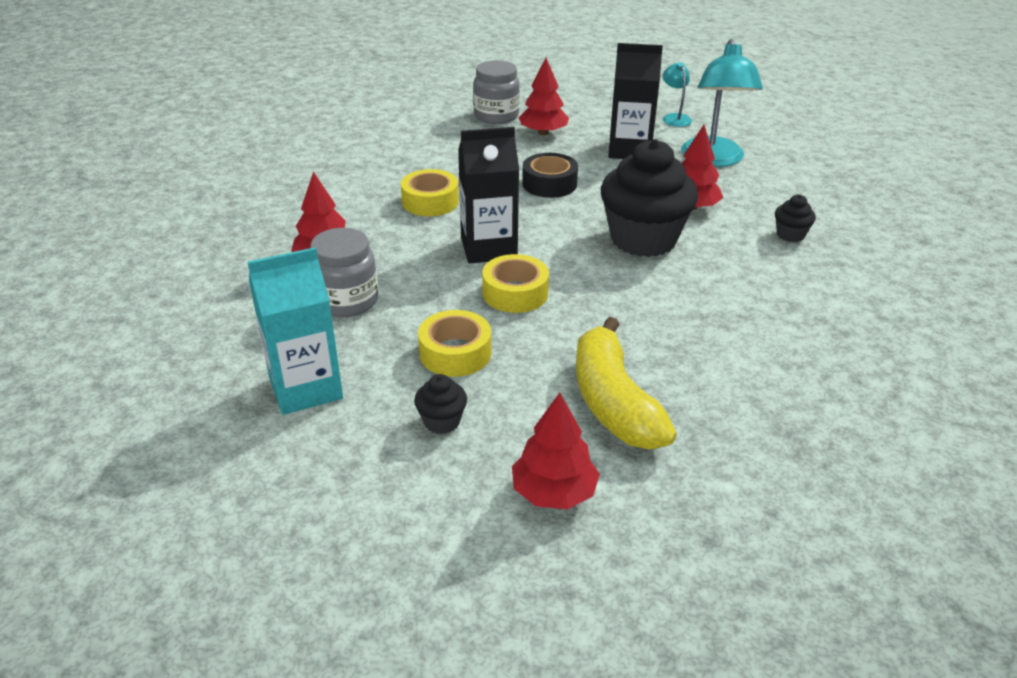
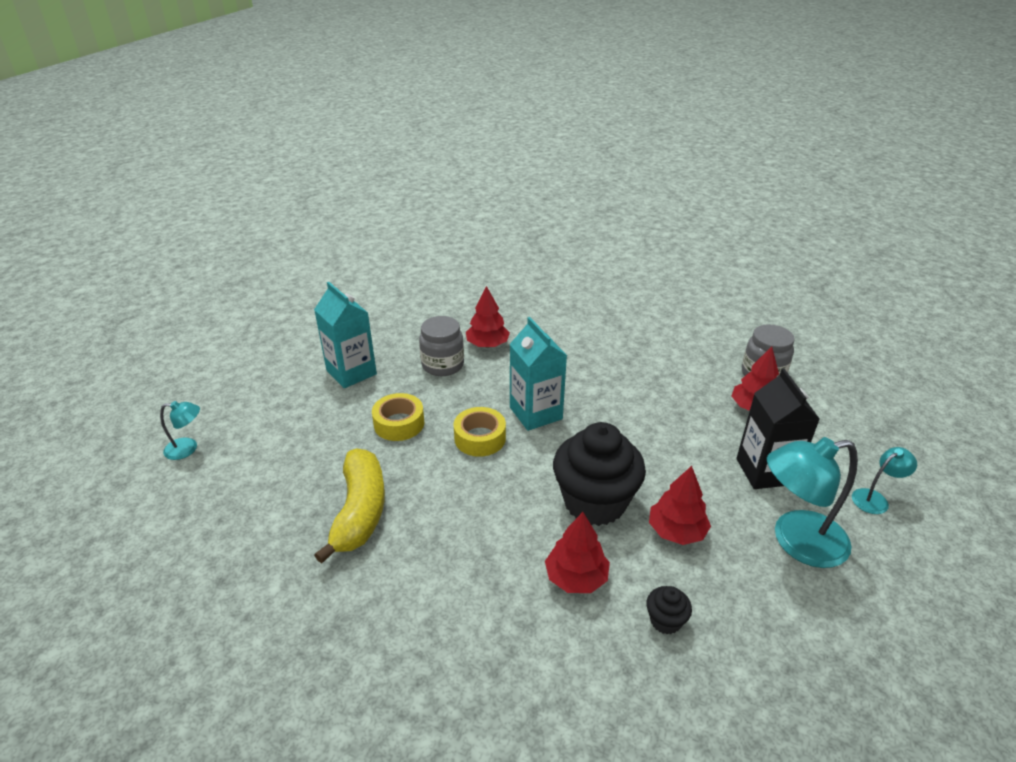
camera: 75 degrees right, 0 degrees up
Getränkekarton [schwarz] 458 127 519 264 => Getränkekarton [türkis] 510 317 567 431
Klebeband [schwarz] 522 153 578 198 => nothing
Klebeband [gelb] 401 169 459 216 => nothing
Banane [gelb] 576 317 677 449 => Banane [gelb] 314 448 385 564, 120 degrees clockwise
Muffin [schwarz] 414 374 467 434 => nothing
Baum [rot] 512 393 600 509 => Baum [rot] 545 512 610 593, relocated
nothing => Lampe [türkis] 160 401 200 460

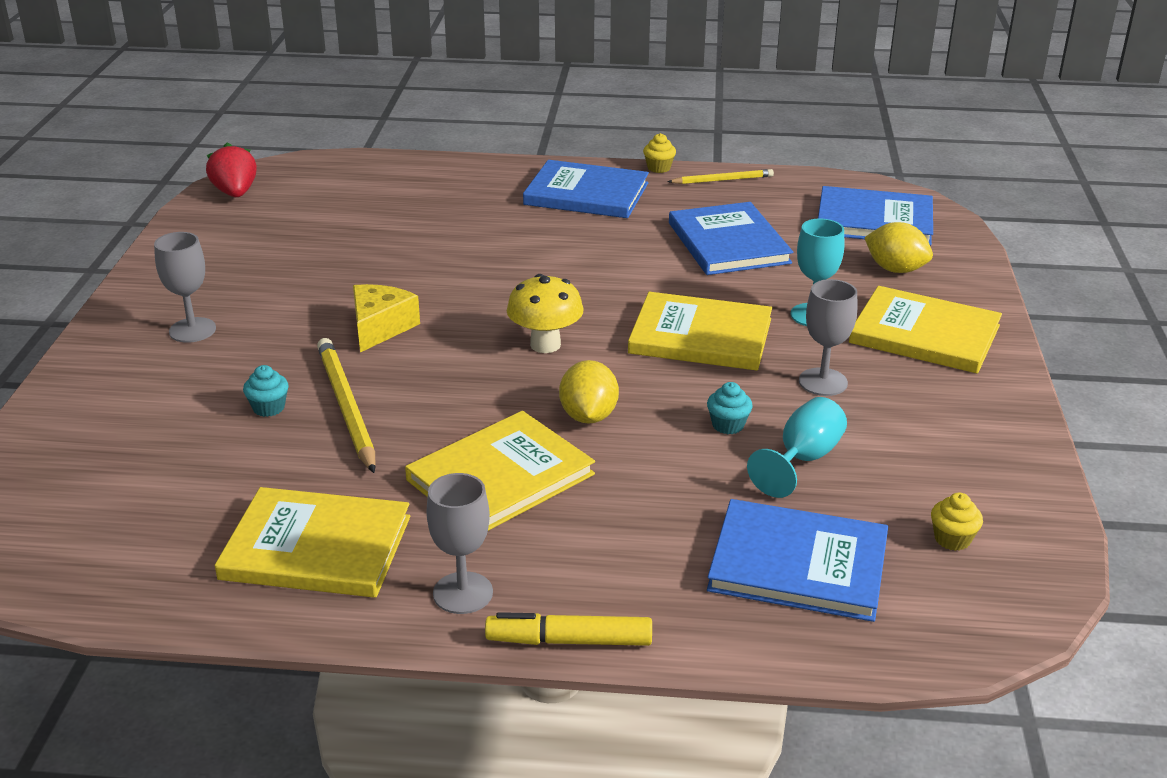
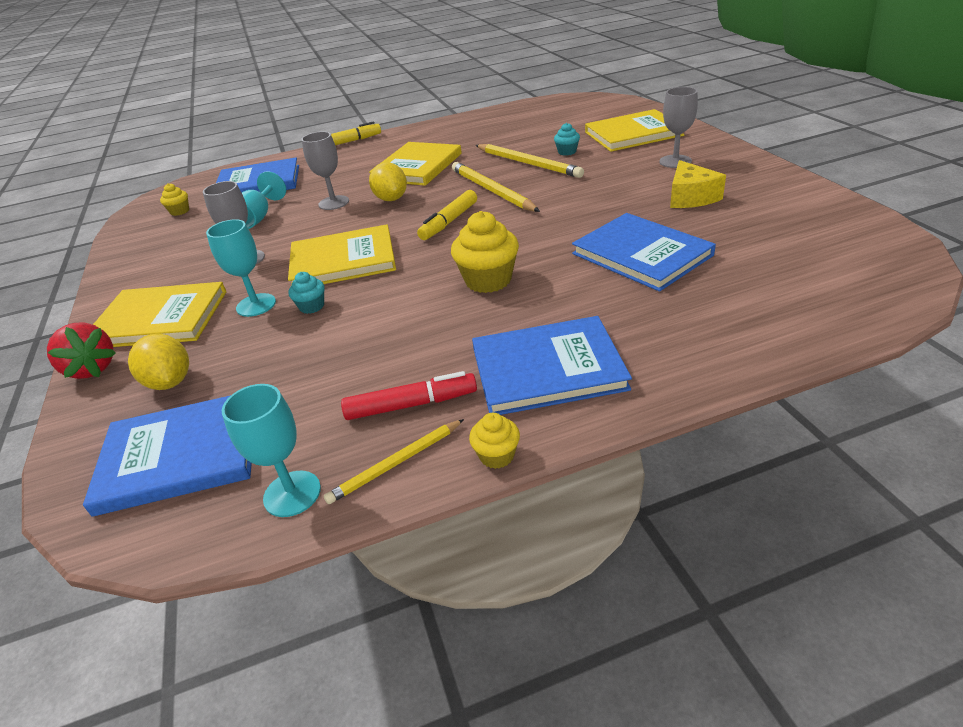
camera: 160 degrees right, 5 degrees up
Erdbeere [rot] 206 142 257 197 => Erdbeere [rot] 47 323 116 379, relocated
Buch [blau] 669 202 793 275 => Buch [blau] 572 213 716 292, relocated
Zitrone [gelb] 864 222 933 273 => Zitrone [gelb] 128 334 189 390, 45 degrees clockwise
Pilz [gelb] 507 274 584 353 => Filzstift [gelb] 417 190 477 240
Käse [gelb] 353 284 420 352 => Käse [gelb] 670 160 726 208, relocated
Muffin [türkis] 707 382 753 434 => Muffin [türkis] 288 272 324 314, relocated
Kelch [grau] 426 473 493 614 => Kelch [grau] 301 131 349 210, relocated
Buch [gelb] 215 487 410 598 => Buch [gelb] 585 109 684 152, relocated
nothing => Bleistift [gelb] 452 162 540 212
nothing => Muffin [gelb] 451 211 519 293
nothing => Filzstift [rot] 341 371 477 420
nothing => Kelch [türkis] 222 384 321 517

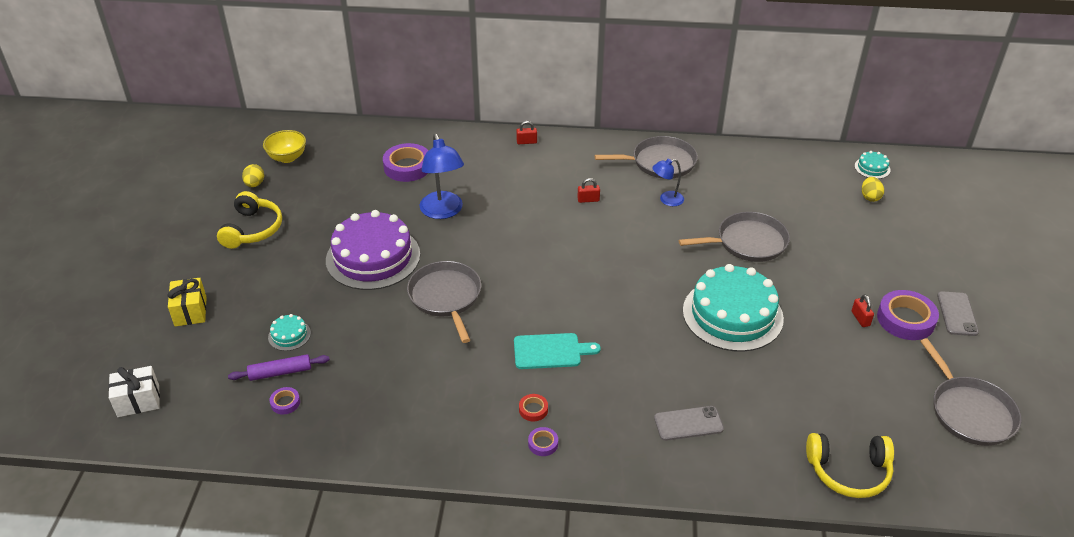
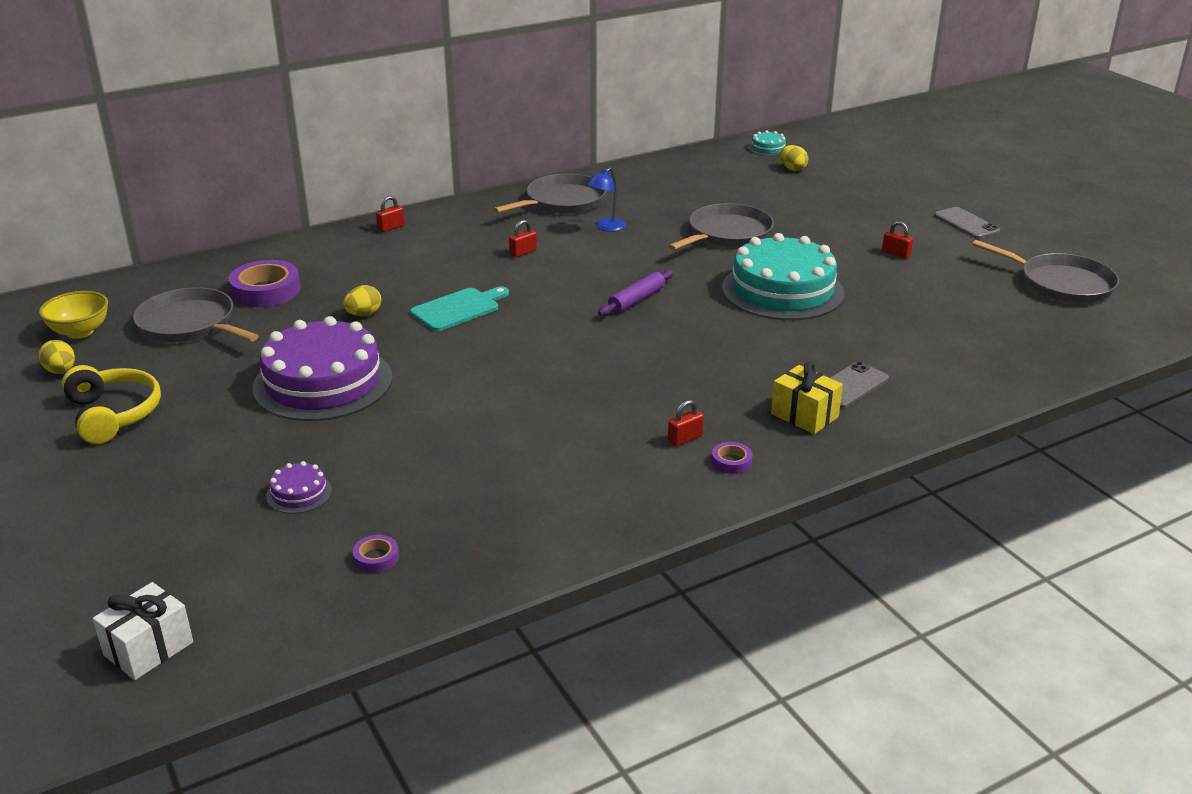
camera: 35 degrees left, 10 degrees down
Lampe [blau] 419 134 464 219 => Ei [gelb] 343 285 381 316
Pfanne [grau] 407 261 481 343 => Pfanne [grau] 133 287 259 342, relocated
Geschenk [gelb] 167 278 207 326 => Geschenk [gelb] 771 362 843 434, relocated
Klebeband [lila] 877 290 939 340 => nothing
Kuchen [türkis] 268 314 311 351 => Kuchen [lila] 266 461 332 514
Schneidebrett [türkis] 514 333 601 369 => Schneidebrett [türkis] 410 286 509 331, relocated
Nudelholz [lila] 228 354 330 381 => Nudelholz [lila] 598 270 674 316, relocated
Klebeband [rot] 519 394 548 421 => Vorhängeschloss [rot] 668 400 704 446
Kopfhörer [gelb] 806 433 894 498 => nothing

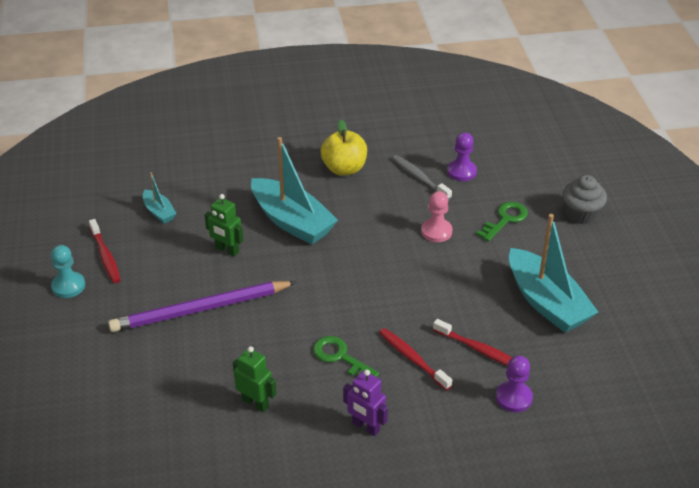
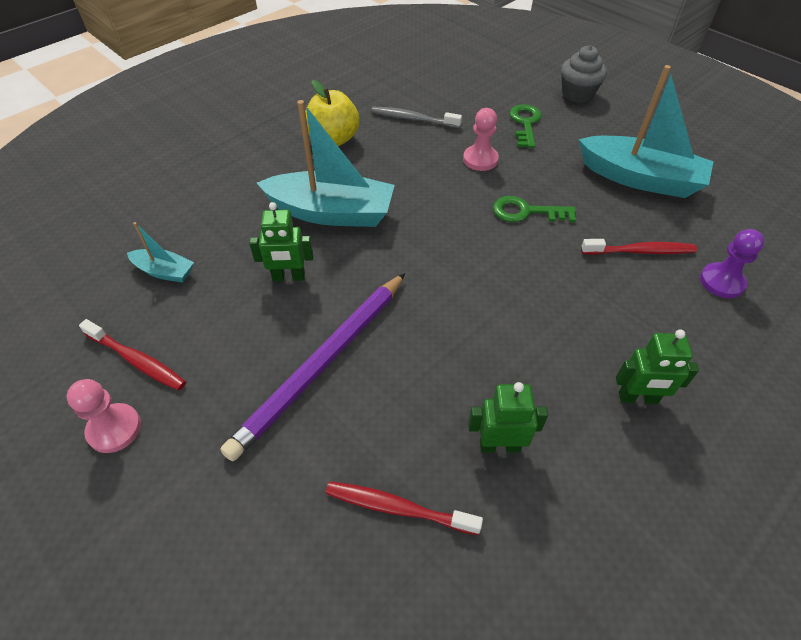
camera: 35 degrees left, 10 degrees up
Bauer [lila] 447 132 477 181 => nothing
Bauer [türkis] 51 245 85 298 => Bauer [rosa] 67 379 141 453
Zahnbürste [rot] 379 328 452 391 => Zahnbürste [rot] 325 481 483 535, relocated
Schlüssel [grün] 313 336 379 377 => Schlüssel [grün] 493 196 576 222, relocated
Roboter [lila] 343 370 388 436 => Roboter [grün] 616 329 699 404

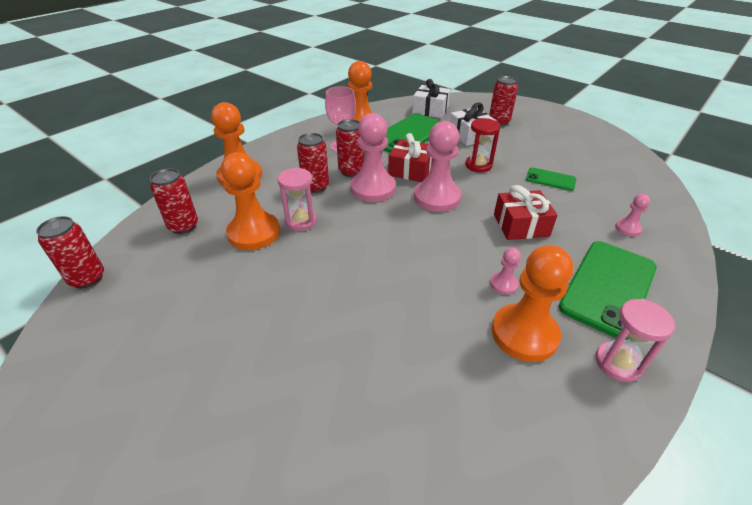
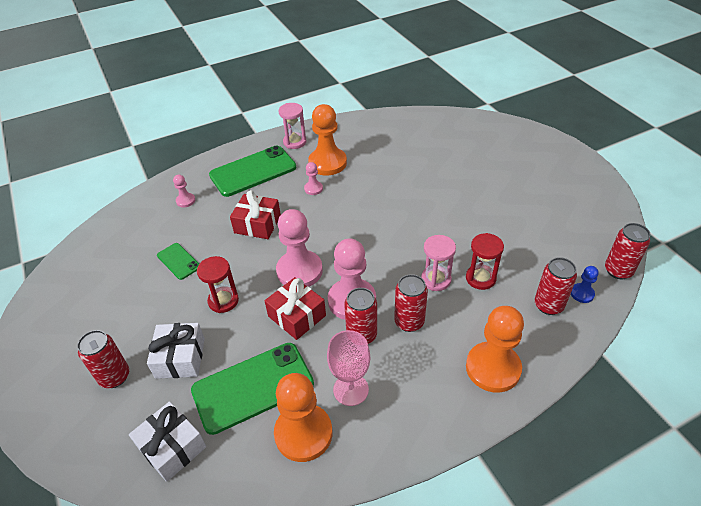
camera: 155 degrees left, 5 degrees up
Bauer [orange] 221 152 280 250 => Sanduhr [rot] 466 233 504 290
nothing => Bauer [blau] 571 266 599 303

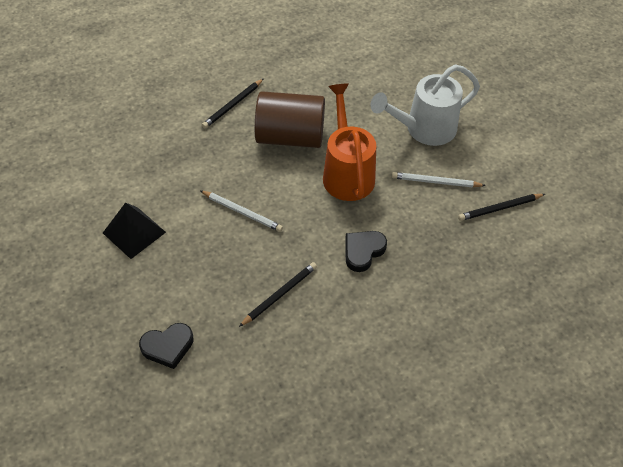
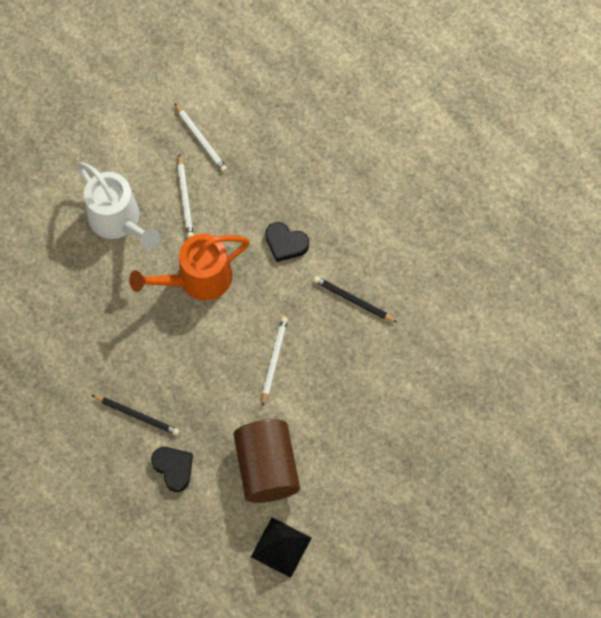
camera: 105 degrees left, 15 degrees up
Vollzylinder [braun] 255 91 325 148 => Vollzylinder [braun] 233 419 300 503, relocated
Bleistift [schwarz] 458 194 545 221 => Bleistift [weiß] 175 104 227 172
Pyramide [schwarz] 103 202 166 259 => Pyramide [schwarz] 251 518 312 578, relocated
Herz [schwarz] 139 323 194 369 => Herz [schwarz] 151 447 193 492, relocated

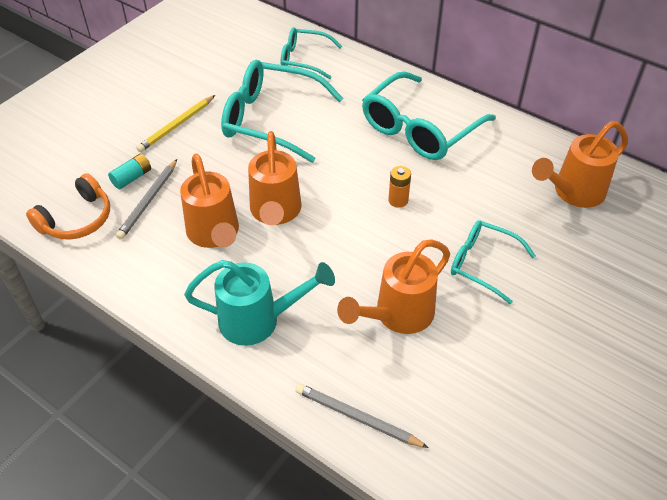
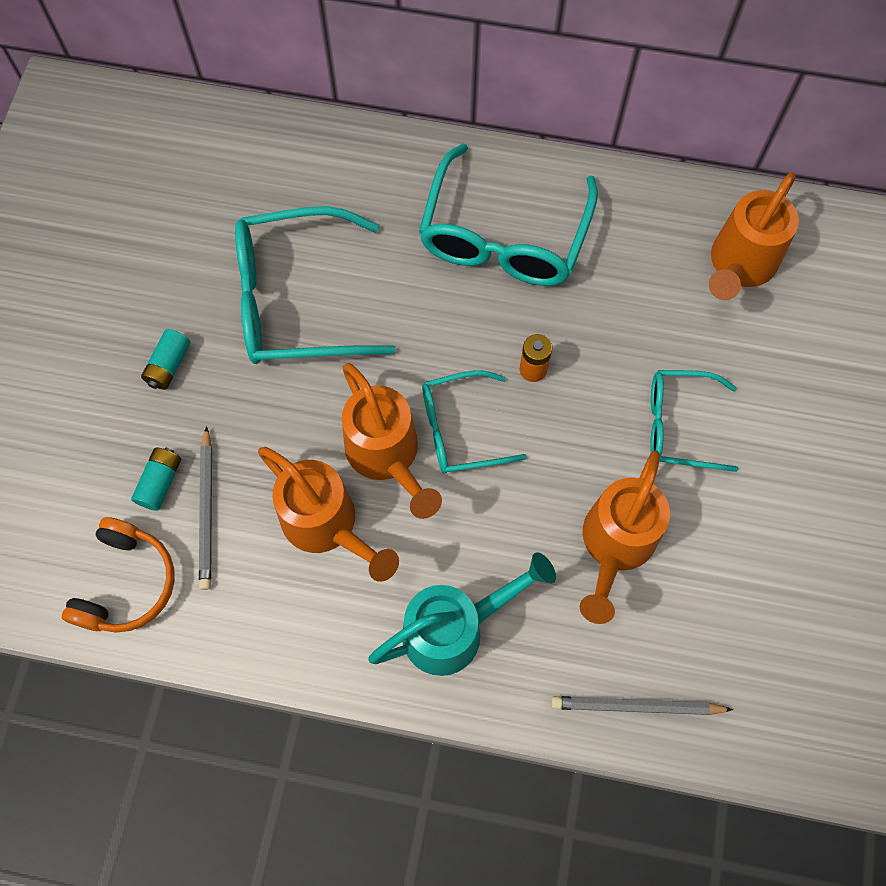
camera: 25 degrees left, 20 degrees up
Brille [türkis] 281 27 342 79 => Brille [türkis] 422 370 527 474, relocated
Bleistift [gelb] 136 95 215 152 => Batterie [türkis] 141 329 190 390

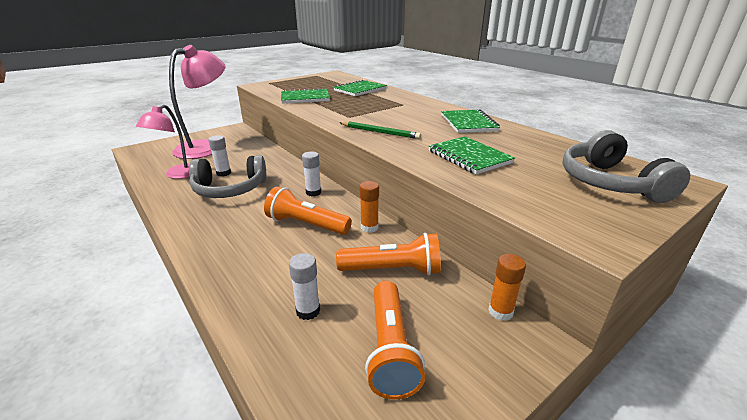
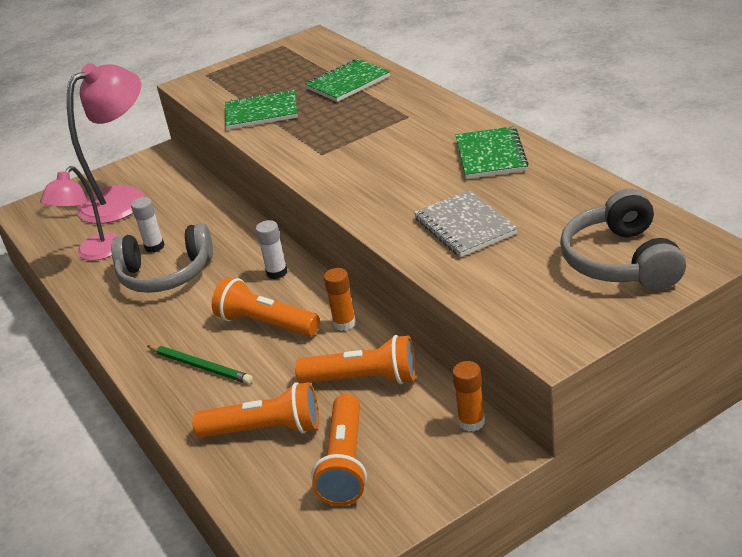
camera: 10 degrees right, 5 degrees up
Bleistift [grün] 340 121 421 139 => Bleistift [grün] 147 345 253 384, relocated
Notizbuch [grün] 429 137 515 174 => Notizbuch [grau] 414 190 518 257
Klebestift [weiß] 289 253 320 320 => Taschenlampe [orange] 192 382 319 438

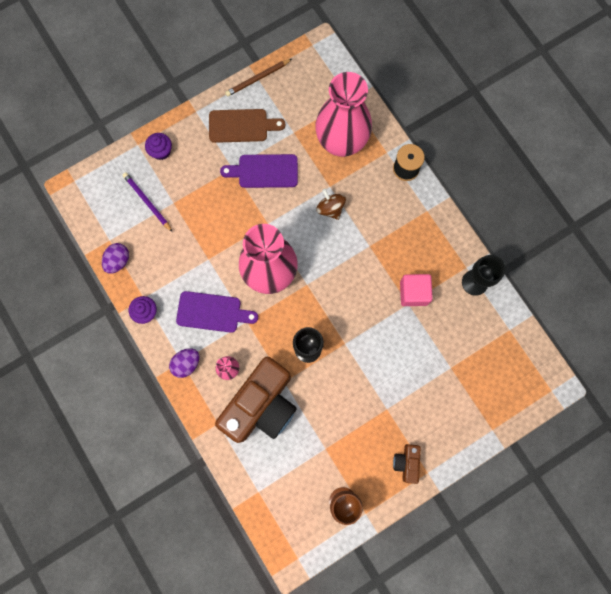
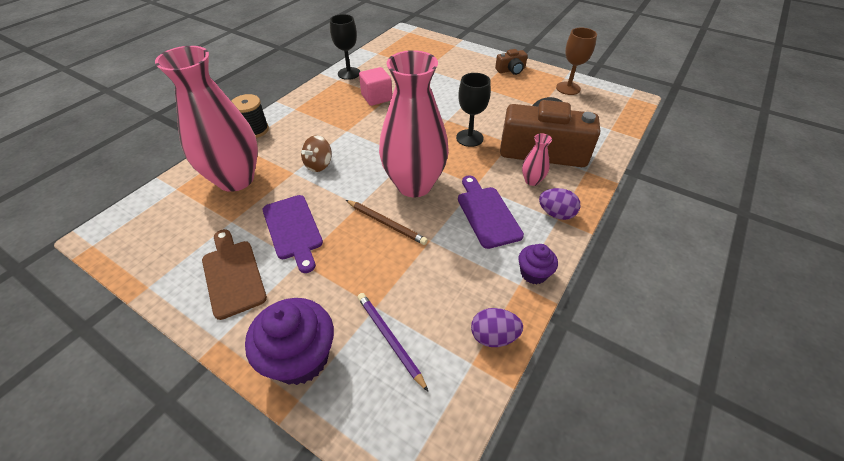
camera: 115 degrees left, 30 degrees down
Bleistift [braun] 225 59 292 97 => Bleistift [braun] 346 200 428 245, relocated
Muffin [lila] 145 133 172 160 => Muffin [lila] 245 298 334 385, x1.84
Bleistift [lila] 123 172 172 232 => Bleistift [lila] 358 293 428 391, 120 degrees clockwise

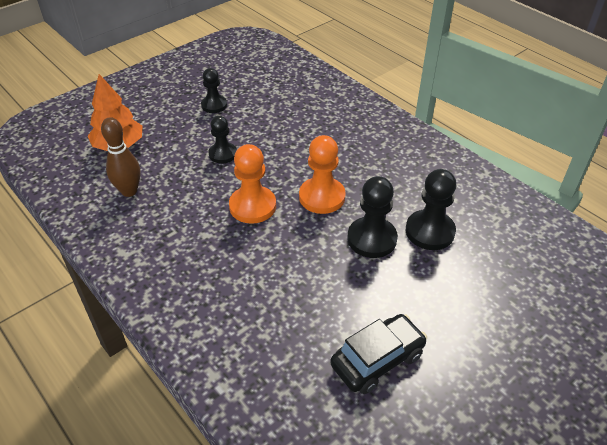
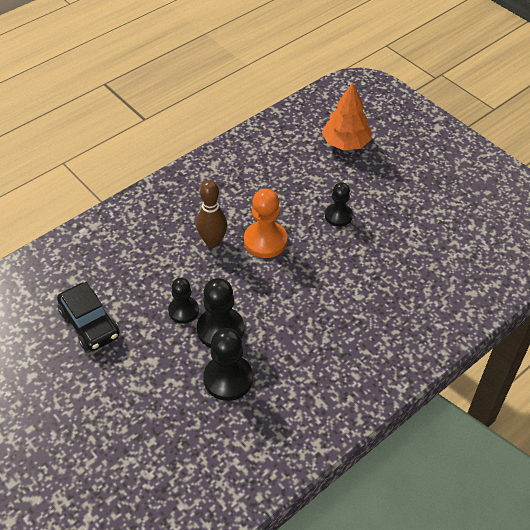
camera: 90 degrees right, 5 degrees up
Bauer [schwarz] 201 68 227 113 => Bauer [schwarz] 168 278 199 323, relocated
Bowlingkegel [braun] 101 117 141 197 => Bowlingkegel [braun] 196 180 227 248, relocated
Bauer [orange] 299 135 346 214 => nothing

